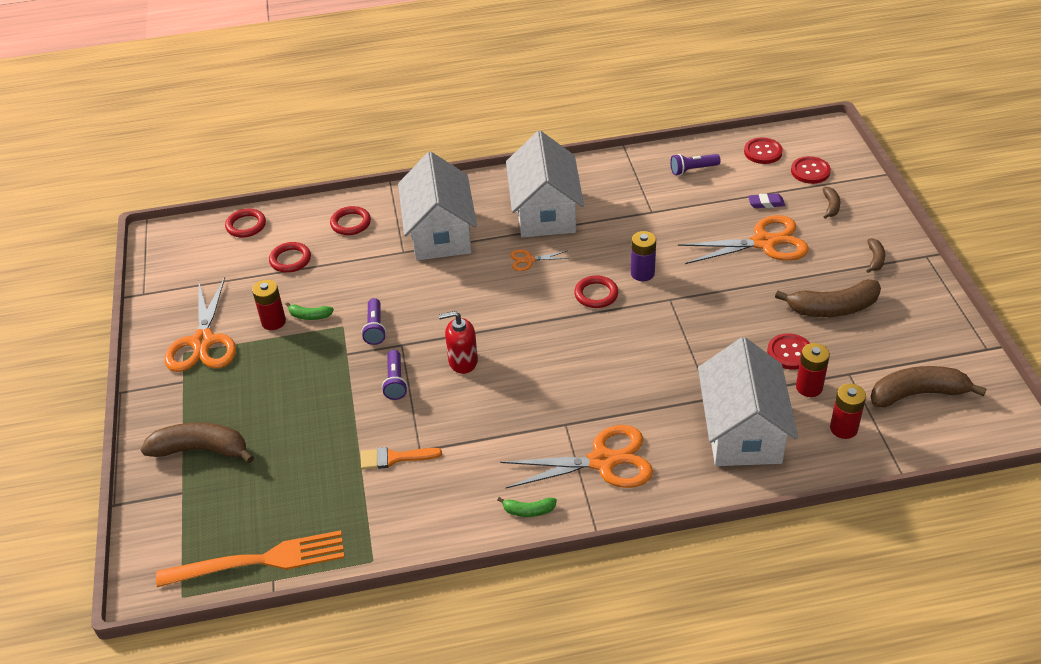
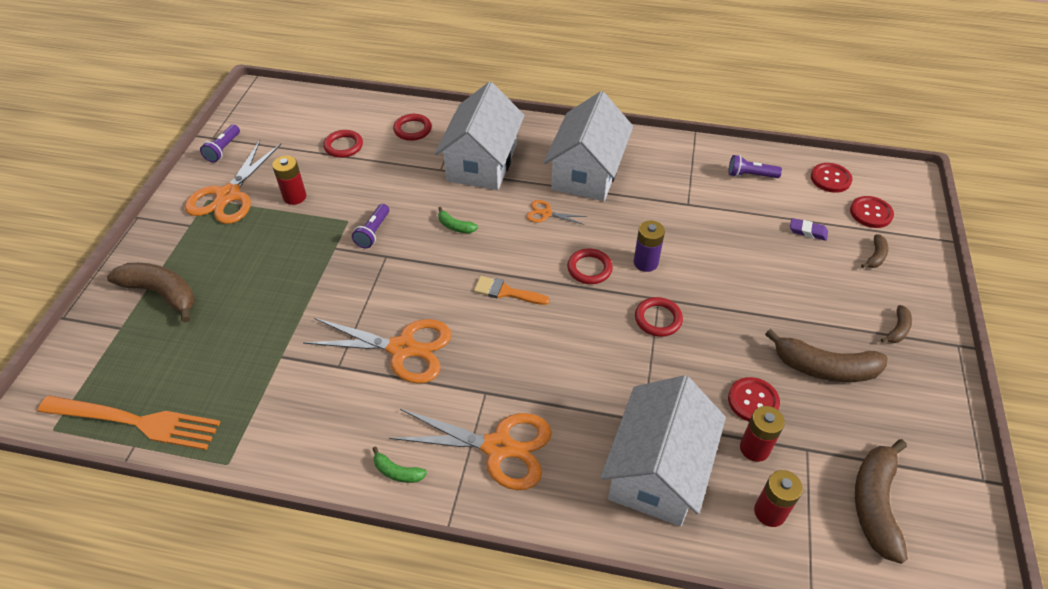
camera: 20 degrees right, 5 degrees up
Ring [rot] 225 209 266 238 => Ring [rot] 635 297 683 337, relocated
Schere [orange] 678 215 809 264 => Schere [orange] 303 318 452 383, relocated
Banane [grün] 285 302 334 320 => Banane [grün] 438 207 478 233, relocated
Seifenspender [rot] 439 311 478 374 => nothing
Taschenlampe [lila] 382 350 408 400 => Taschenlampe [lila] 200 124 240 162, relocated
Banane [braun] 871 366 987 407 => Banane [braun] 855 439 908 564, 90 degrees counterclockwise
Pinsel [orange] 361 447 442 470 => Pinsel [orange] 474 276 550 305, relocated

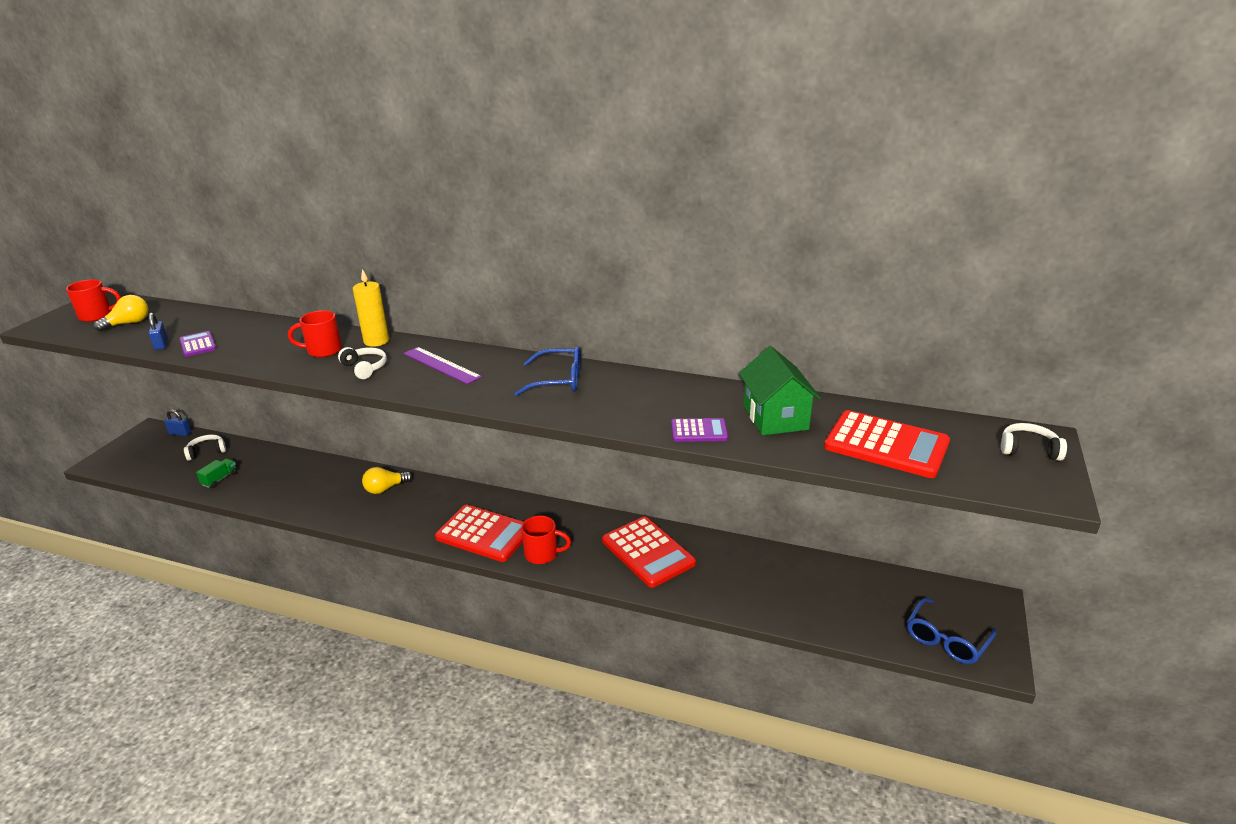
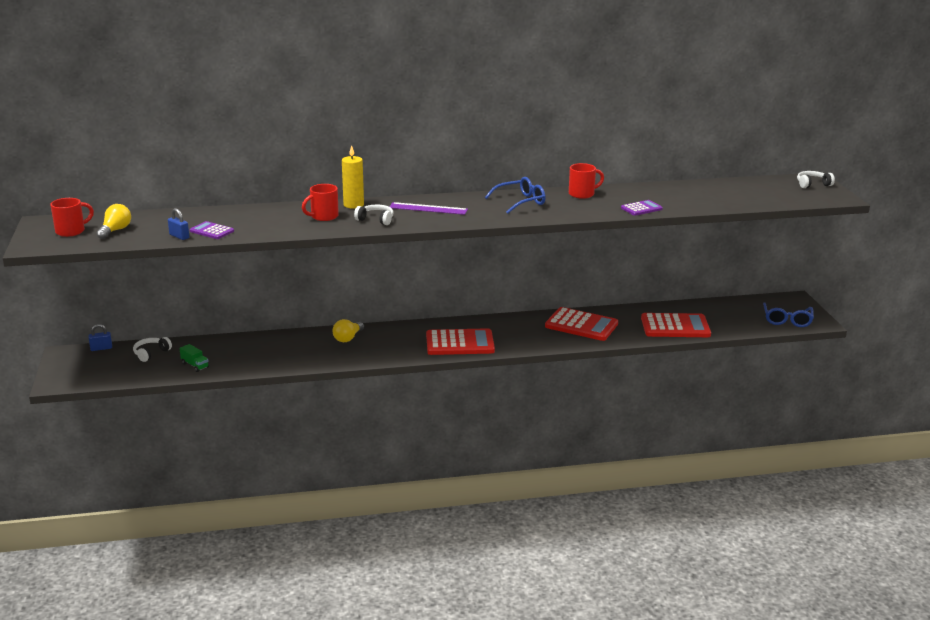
camera: 30 degrees left, 5 degrees down
Haus [grün] 739 346 821 435 => nothing
Taschenrechner [rot] 824 410 950 478 => Taschenrechner [rot] 641 313 711 337, relocated
Lastwagen [grün] 196 459 237 488 => Lastwagen [grün] 180 344 209 372, 135 degrees clockwise
Tasse [rot] 521 516 571 564 => Tasse [rot] 569 163 604 199, relocated

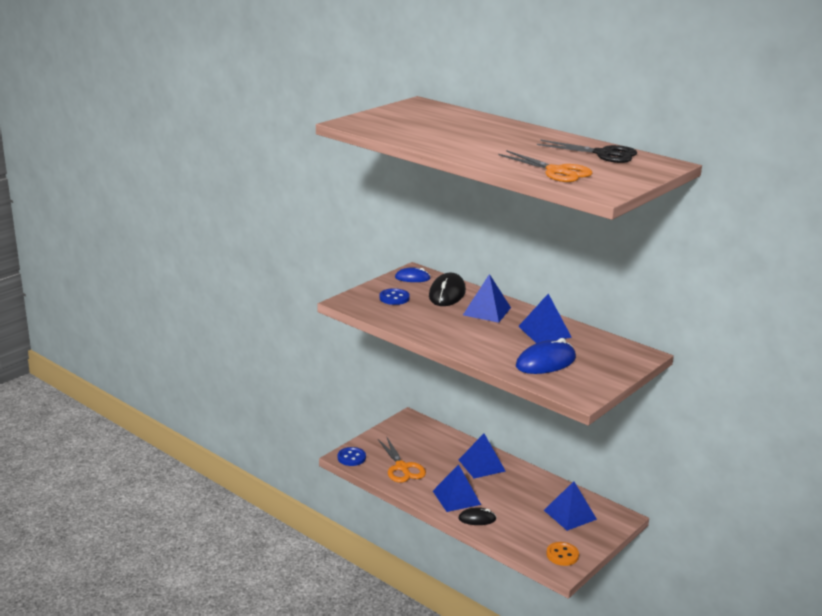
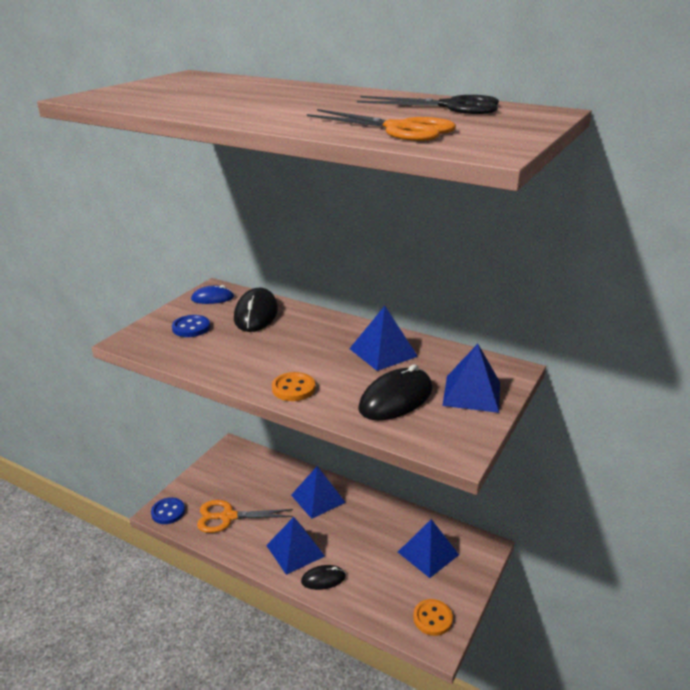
camera: 10 degrees left, 5 degrees up
Pyramide [blau] 463 274 511 323 => Pyramide [blau] 442 344 500 413, relocated
Computermaus [blau] 516 338 576 374 => Computermaus [schwarz] 358 364 432 420
Schere [orange] 378 436 426 483 => Schere [orange] 197 500 293 533, 120 degrees clockwise
nothing => Knopf [orange] 272 372 315 401

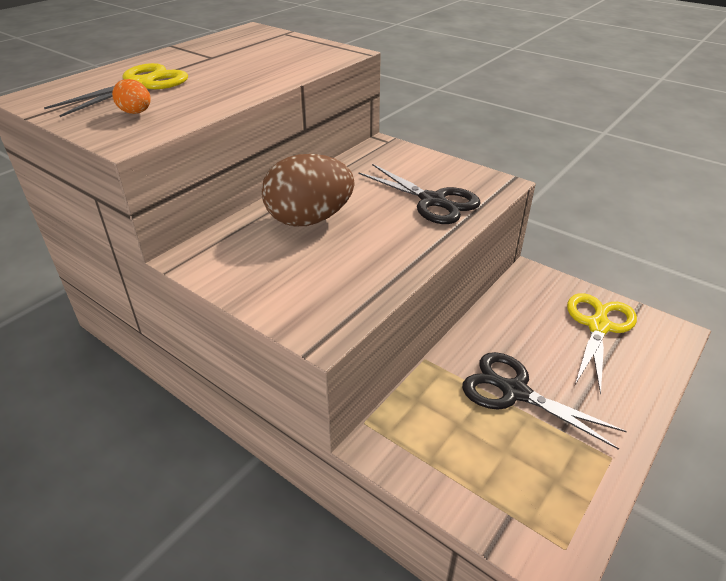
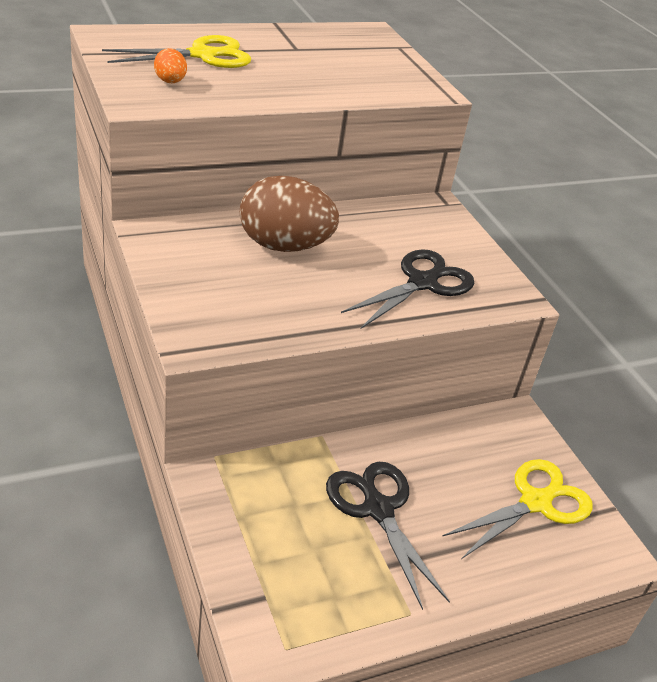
camera: 25 degrees right, 0 degrees up
Schere [schwarz] 358 164 481 224 => Schere [schwarz] 341 249 474 329, 120 degrees counterclockwise

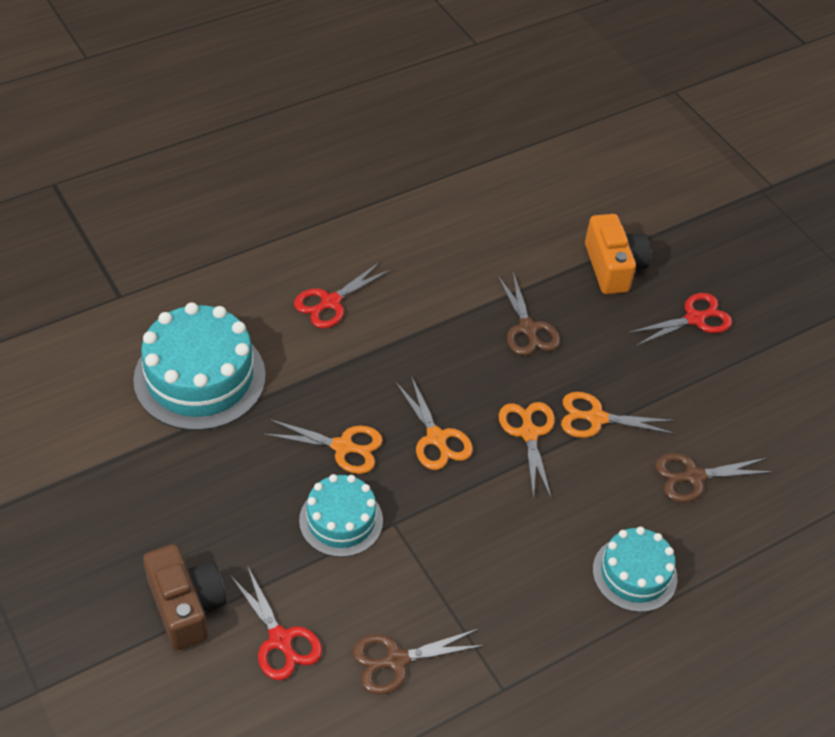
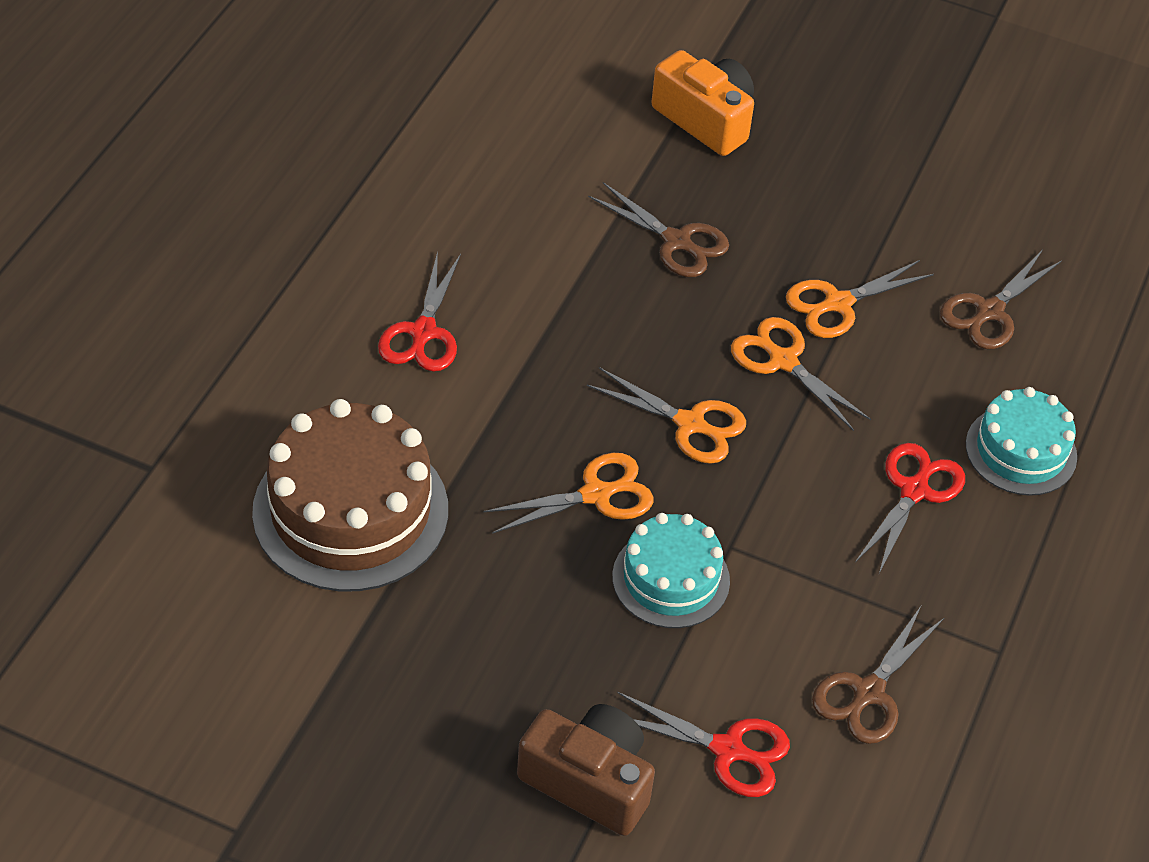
camera: 35 degrees left, 0 degrees up
Schere [rot] 628 293 732 345 => Schere [rot] 856 443 965 573, relocated
Kuchen [türkis] 133 302 266 431 => Kuchen [braun] 252 399 448 591

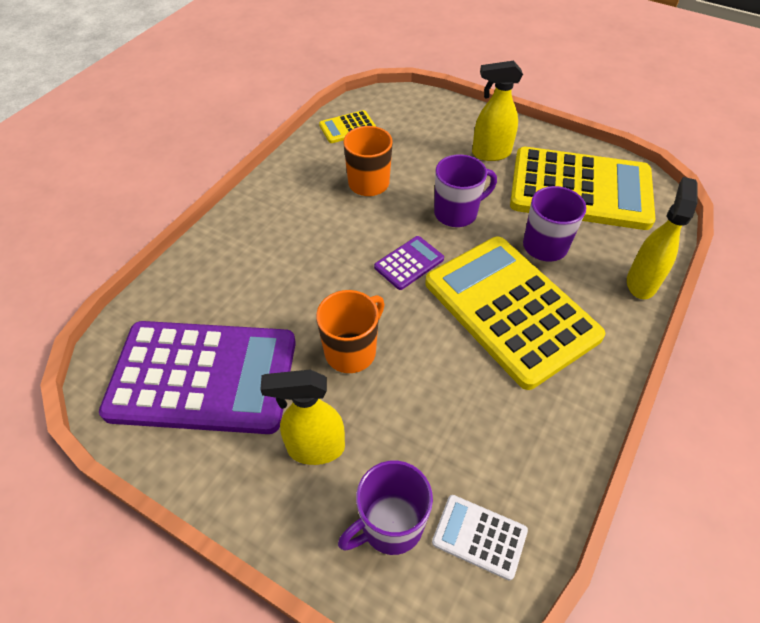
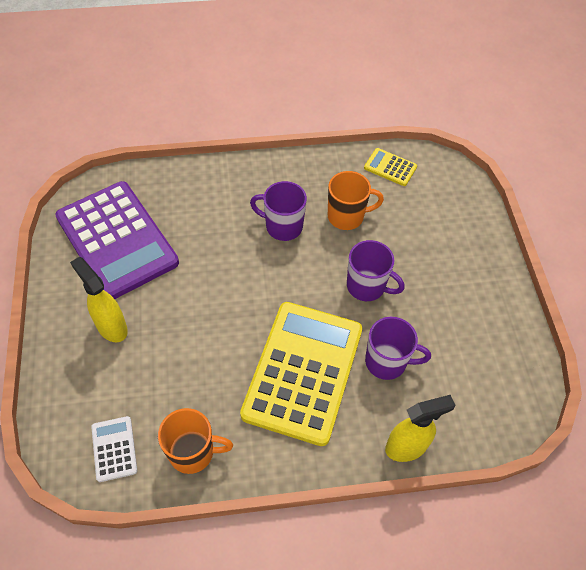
camera: 50 degrees right, 5 degrees up
Sprühflasche [gelb] 472 61 523 161 => nothing
Taschenrechner [gelb] 510 147 655 230 => nothing
Taschenrechner [lila] 374 236 444 290 => nothing
Tasse [orange] 316 290 385 373 => Tasse [orange] 158 408 233 474, relocated
Tasse [lila] 338 460 433 555 => Tasse [lila] 250 181 307 241, relocated

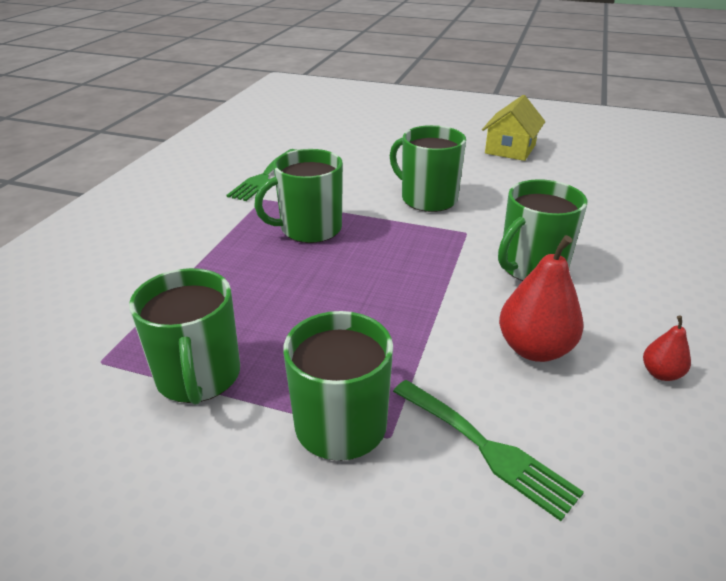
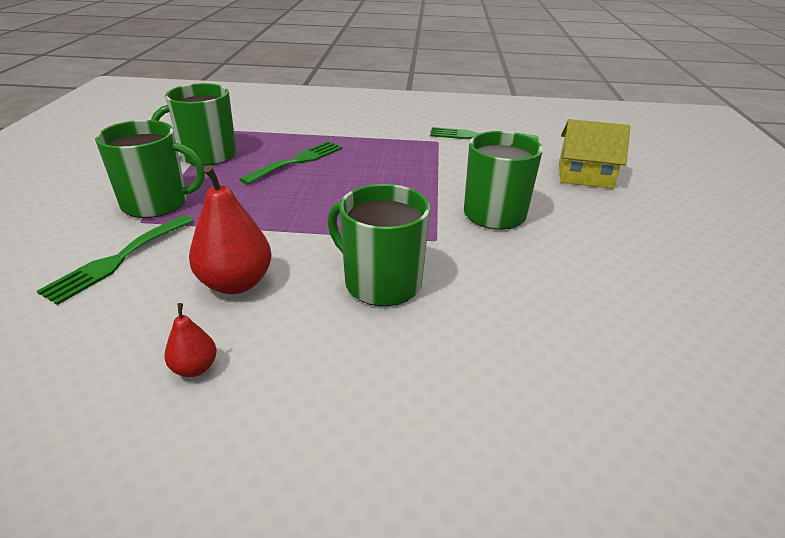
camera: 75 degrees right, 0 degrees up
Haus [gelb] 482 95 546 161 => Haus [gelb] 559 119 630 189, relocated
Tasse [grün] 254 149 343 243 => nothing
nothing => Gabel [grün] 239 141 342 185

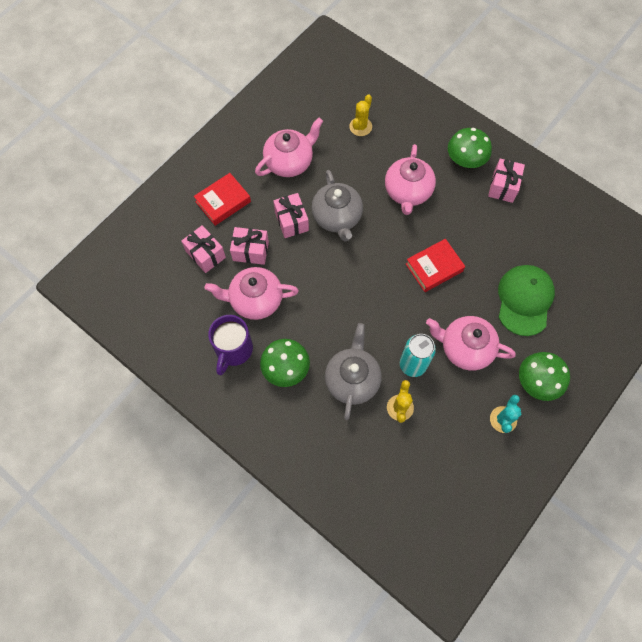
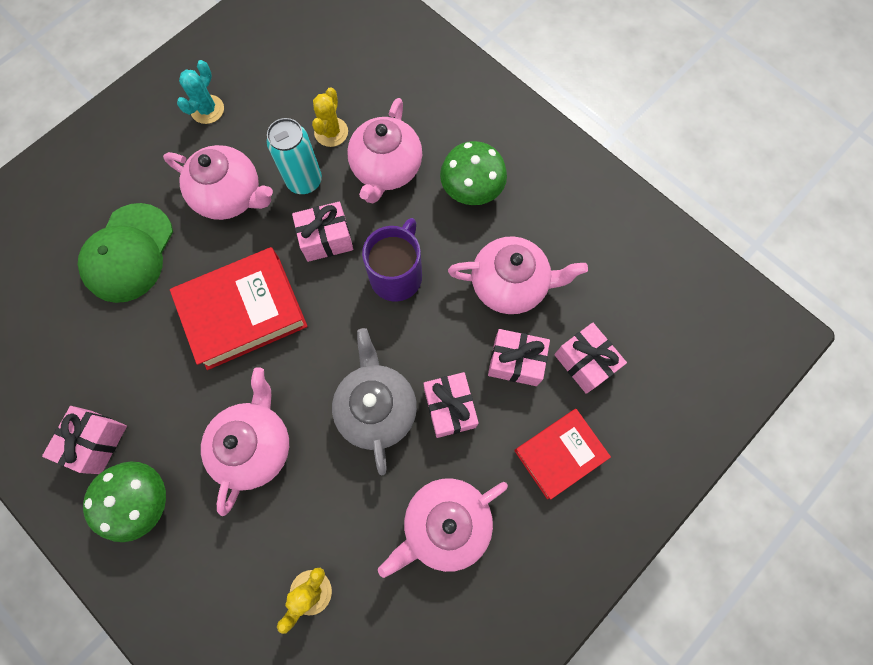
camera: 175 degrees left, 5 degrees up
Buch [rot] 406 239 465 292 => Buch [rot] 170 247 308 370, x1.55
Tasse [lila] 208 315 253 375 => Tasse [lila] 362 218 422 302, relocated
Teekanne [grau] 325 323 381 420 => Teekanne [rosa] 347 98 422 203
Pilz [grün] 519 352 570 401 => nothing
nothing => Geschenk [rosa] 292 202 353 262

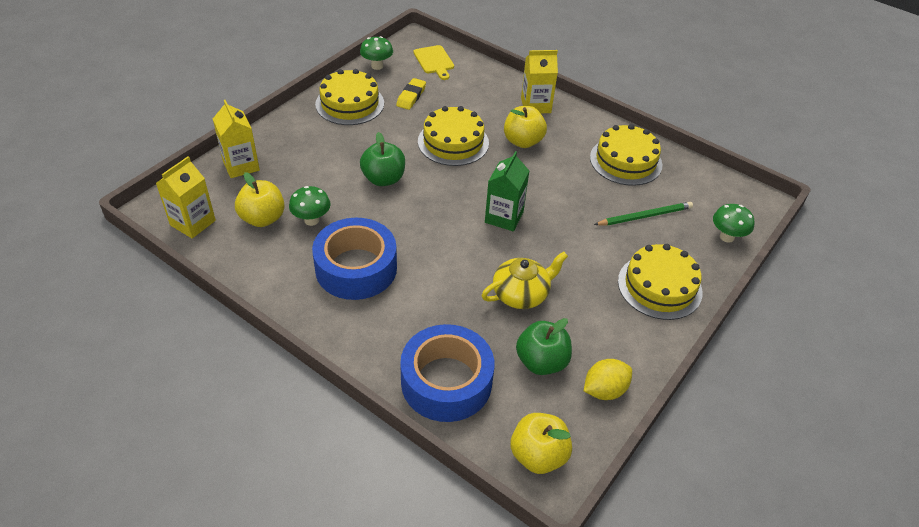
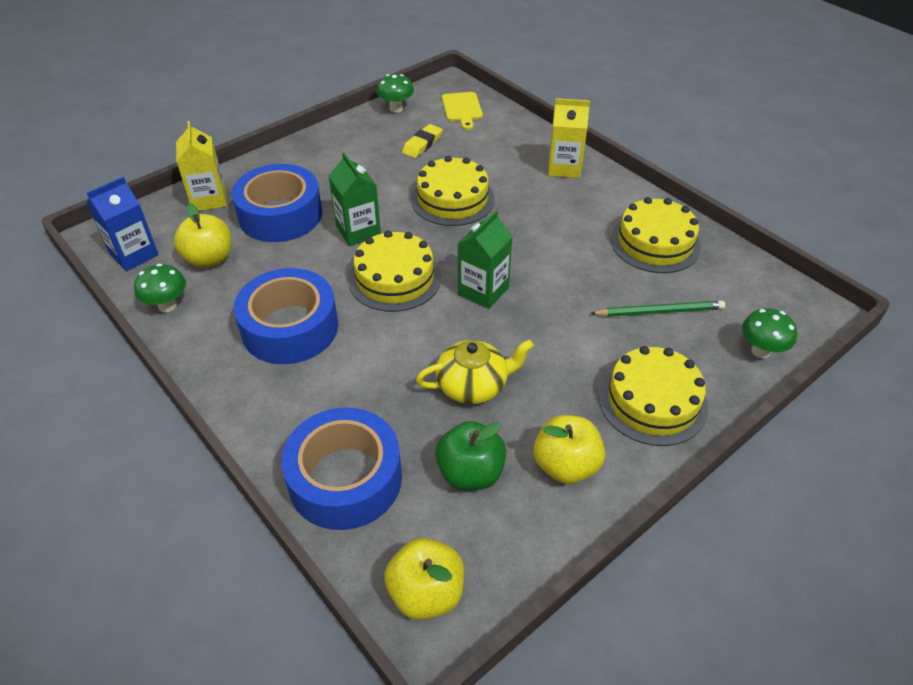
camera: 15 degrees right, 0 degrees up
Kuchen [gelb] 315 69 384 125 => Kuchen [gelb] 348 230 441 312, relocated
Apfel [gelb] 504 106 547 148 => Apfel [gelb] 534 415 605 484, relocated
Apfel [grün] 360 132 405 186 => Getränkekarton [grün] 329 152 381 246
Getränkekarton [gelb] 156 156 216 238 => Getränkekarton [blau] 87 177 159 271
Pilz [grün] 289 186 330 226 => Pilz [grün] 134 264 186 312, relocated
Zitrone [gelb] 584 359 632 400 => nothing
nothing => Klebeband [blau] 232 164 322 242

